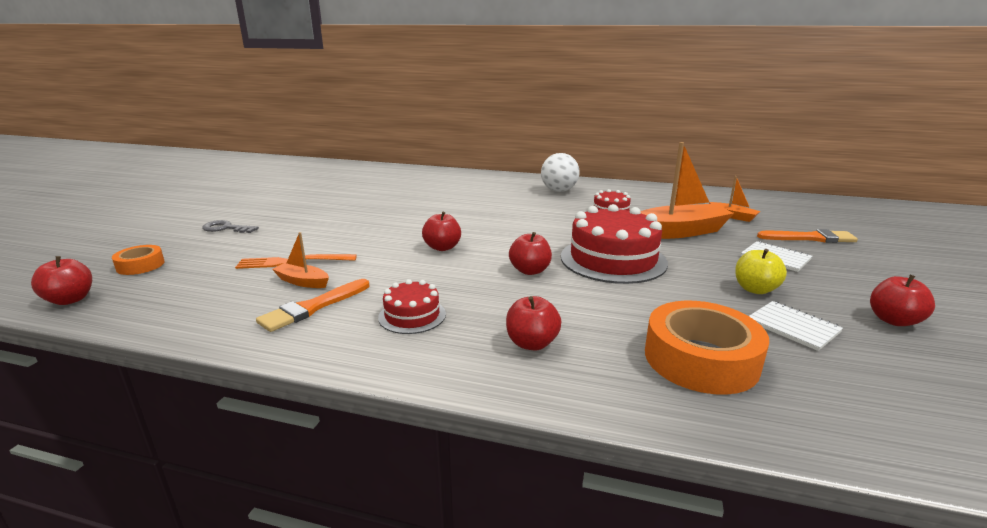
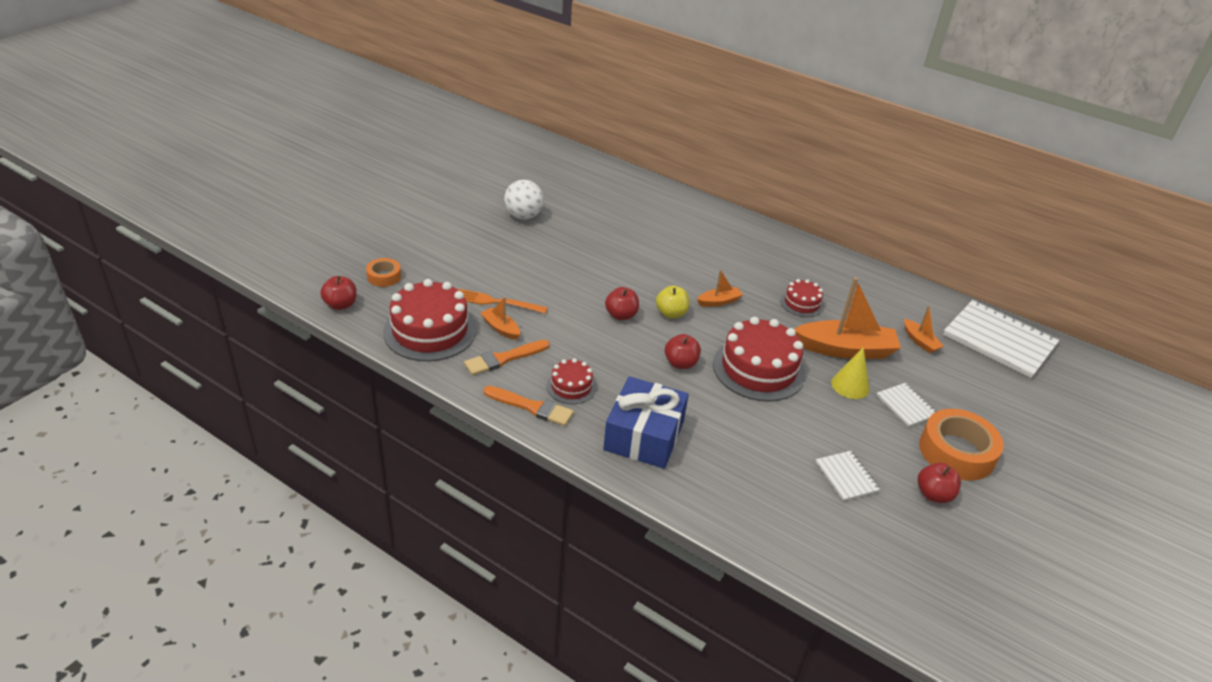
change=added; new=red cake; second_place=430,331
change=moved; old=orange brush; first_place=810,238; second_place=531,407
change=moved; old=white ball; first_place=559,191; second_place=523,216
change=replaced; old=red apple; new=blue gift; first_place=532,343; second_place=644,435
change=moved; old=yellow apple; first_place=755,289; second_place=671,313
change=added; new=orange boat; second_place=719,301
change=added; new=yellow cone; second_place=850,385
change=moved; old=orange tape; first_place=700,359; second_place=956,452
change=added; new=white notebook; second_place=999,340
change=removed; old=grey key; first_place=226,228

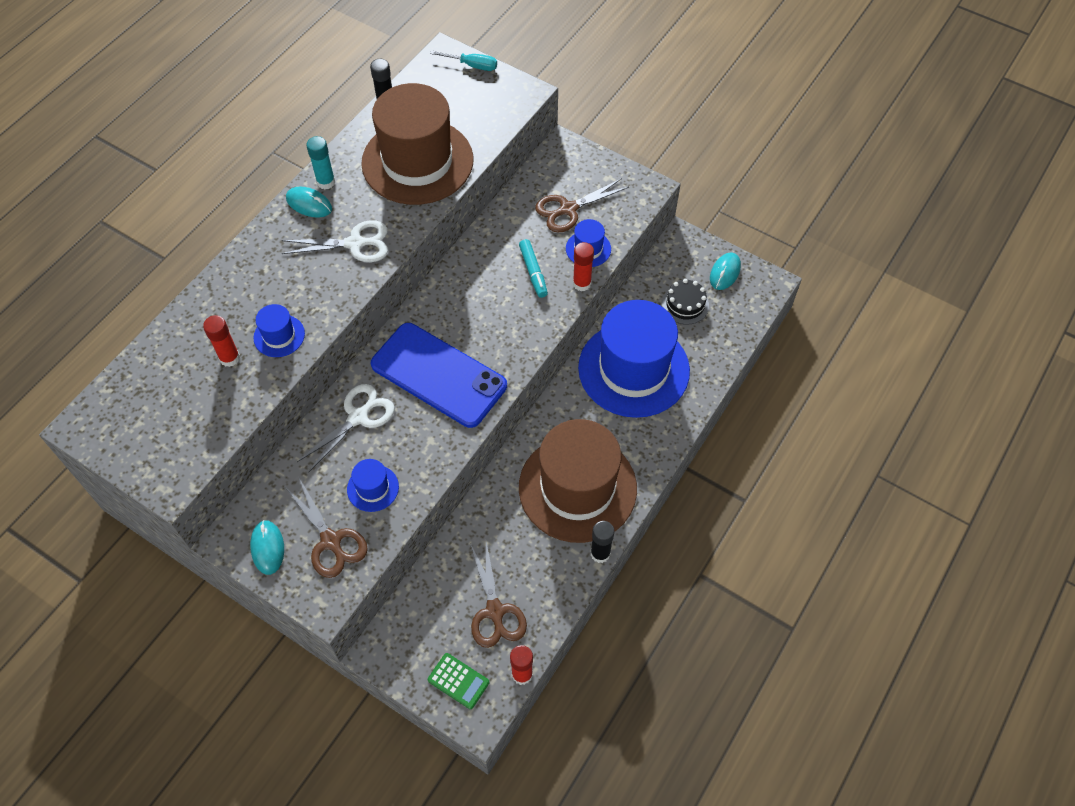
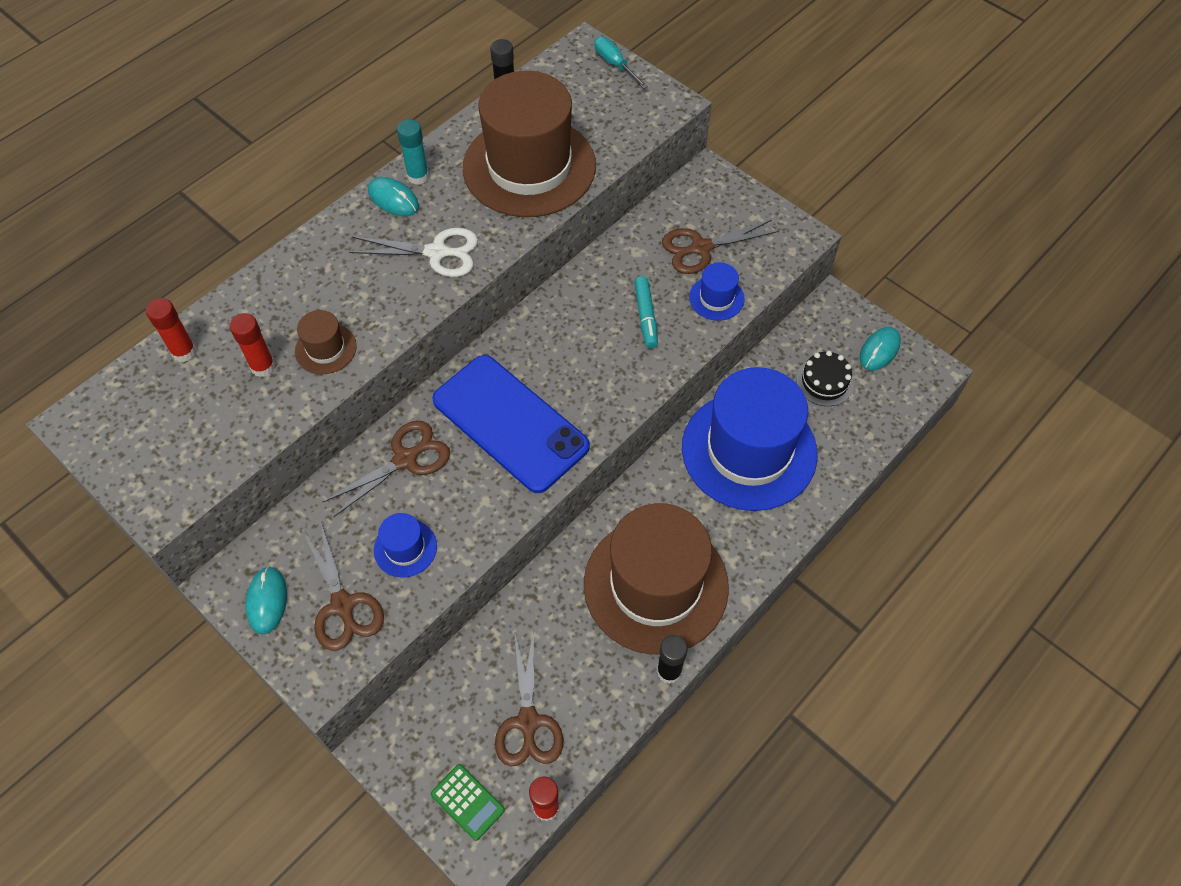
change=moved; old=red glue stick; first_place=582,283; second_place=184,352
change=recoloured; old=blue hat; new=brown hat; first_place=279,336; second_place=326,349
change=recoloured; old=white scissors; new=brown scissors; first_place=358,417; second_place=406,459
change=turned; old=turquoise screwdriver; first_place=472,65; second_place=615,64; degrees=-150

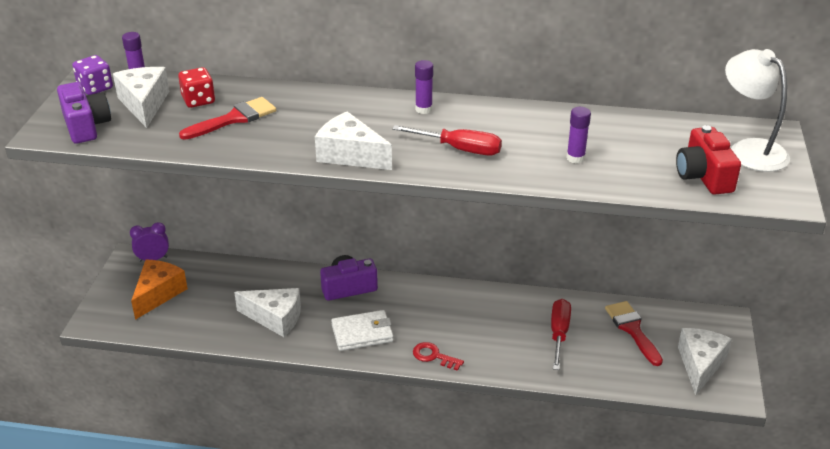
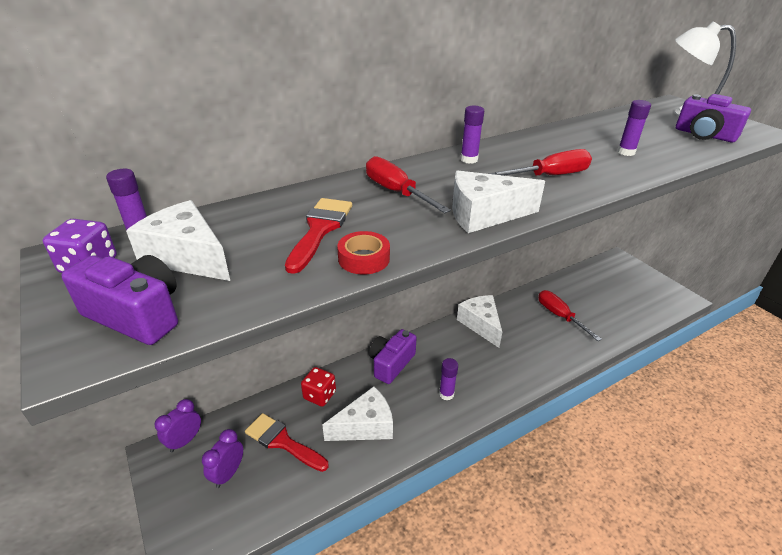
change=replaced; old=orange cheese; new=purple clock; first_place=158,294; second_place=228,473
change=moved; old=red brush; first_place=632,329; second_place=282,441
change=moved; old=red dice; first_place=198,100; second_place=319,395
change=added; new=red tape; second_place=364,259
change=added; new=red screwdriver; second_place=396,192
change=replaced; old=white wallet; new=purple glue stick; first_place=362,333; second_place=446,394
change=moved; old=white cheese; first_place=700,364; second_place=480,324
change=recoloured; old=red camera; new=purple camera; first_place=703,176; second_place=704,135
change=removed; old=red key; first_place=433,356

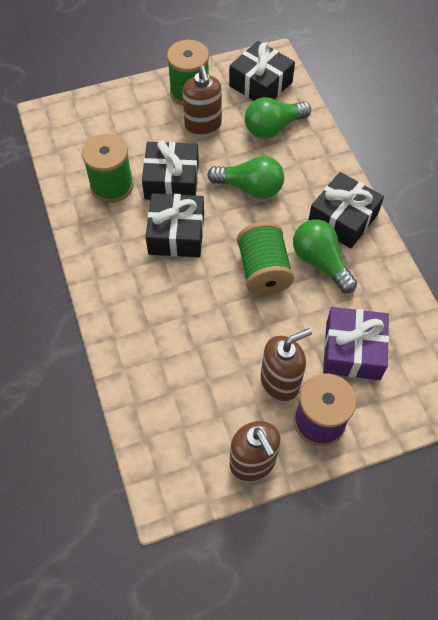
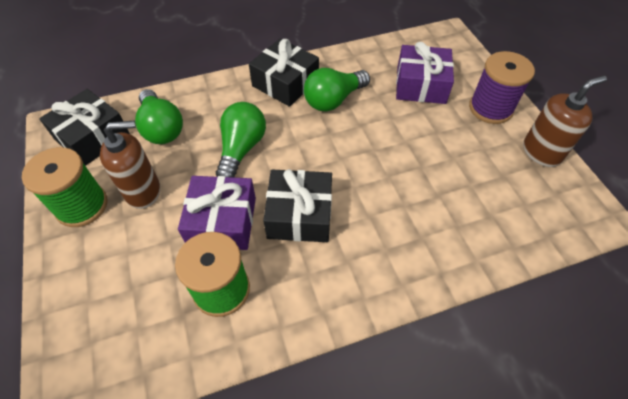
change=recoloured; old=black gift; new=purple gift; first_place=172,181; second_place=222,221
change=removed; old=green spool; first_place=263,271
change=removed; old=brown soap dispenser; first_place=280,382

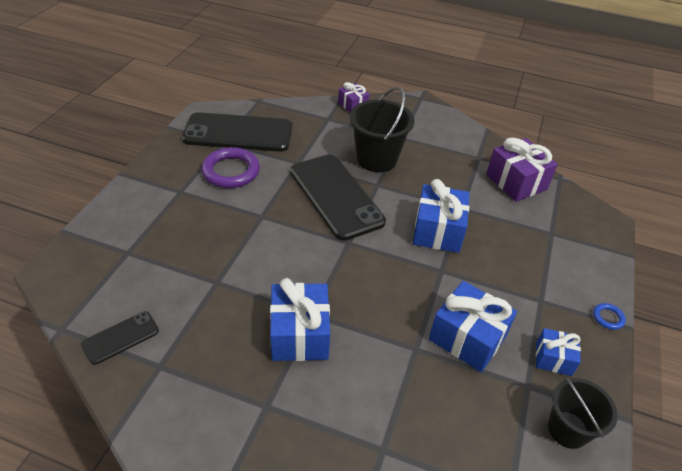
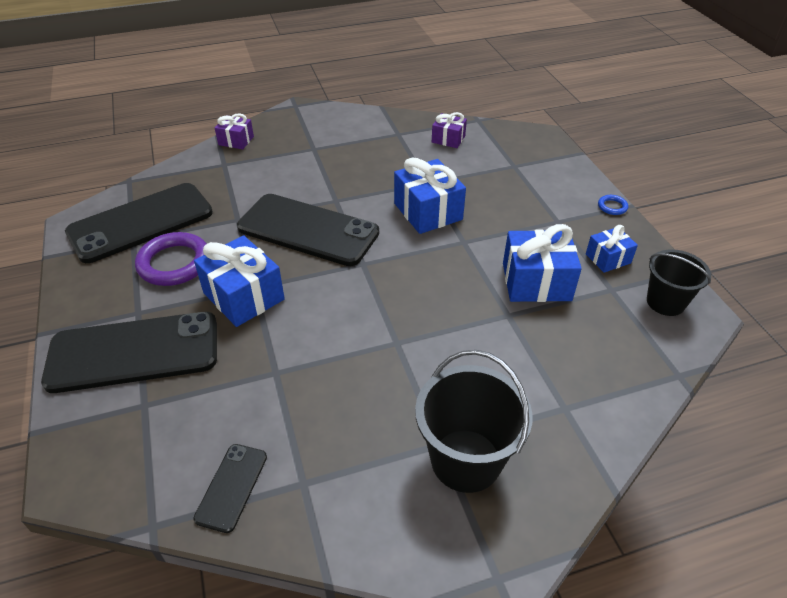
change=added; new=black phone; second_place=134,352
change=moved; old=blue gift; first_place=299,334; second_place=243,296
change=moved; old=black bucket; first_place=377,159; second_place=466,460
change=resized; old=purple gift; first_place=516,182; second_place=448,139; factor=0.57

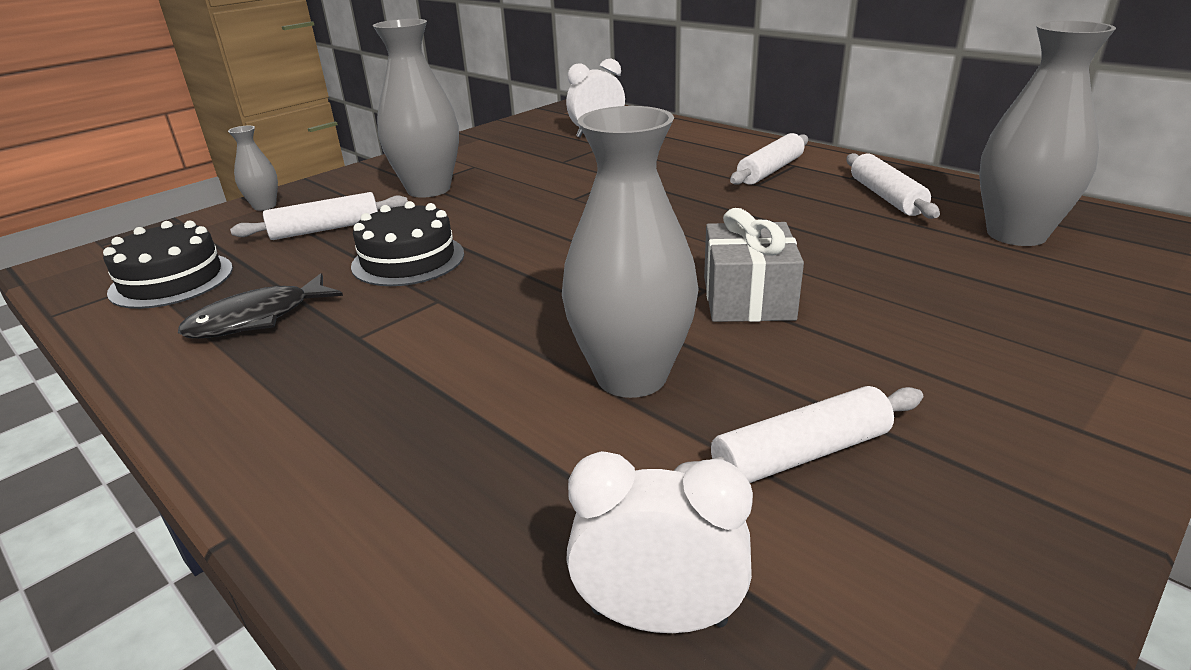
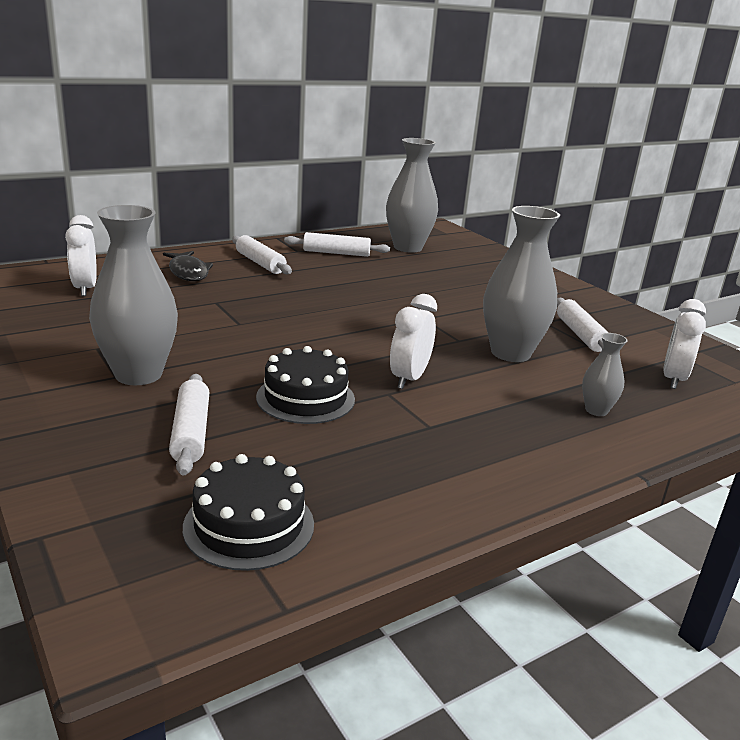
change=moved; old=black fish; first_place=257,319; second_place=188,272
change=added; new=white clock; second_place=409,378
change=moved; old=grey vase; first_place=264,206; second_place=596,410
change=removed; old=grey gift; first_place=747,298

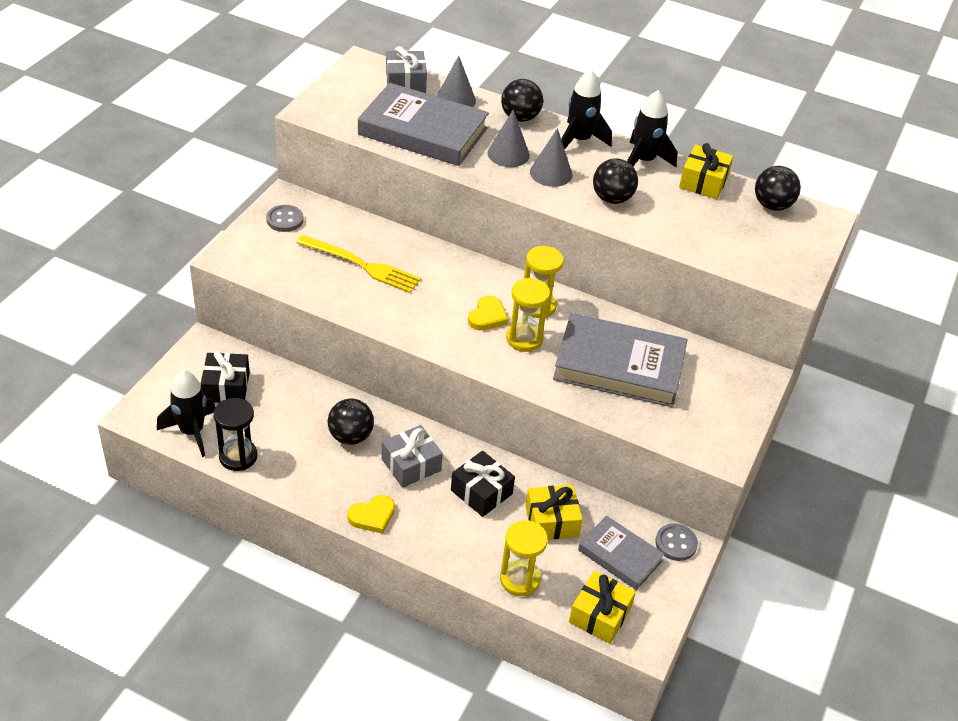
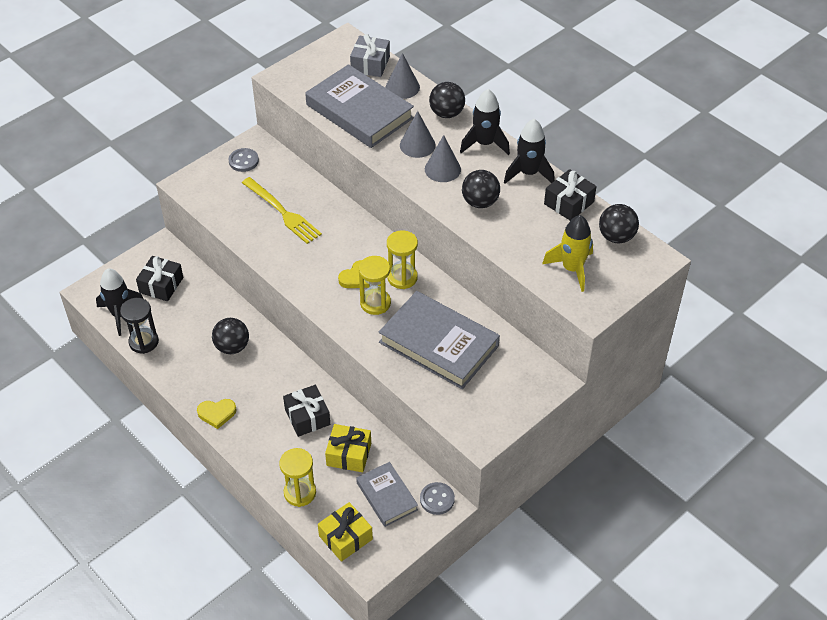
change=added; new=yellow rocket; second_place=572,269
change=recoloured; old=yellow gift; new=black gift; first_place=703,182; second_place=569,203
change=removed; old=grey gift; first_place=411,465

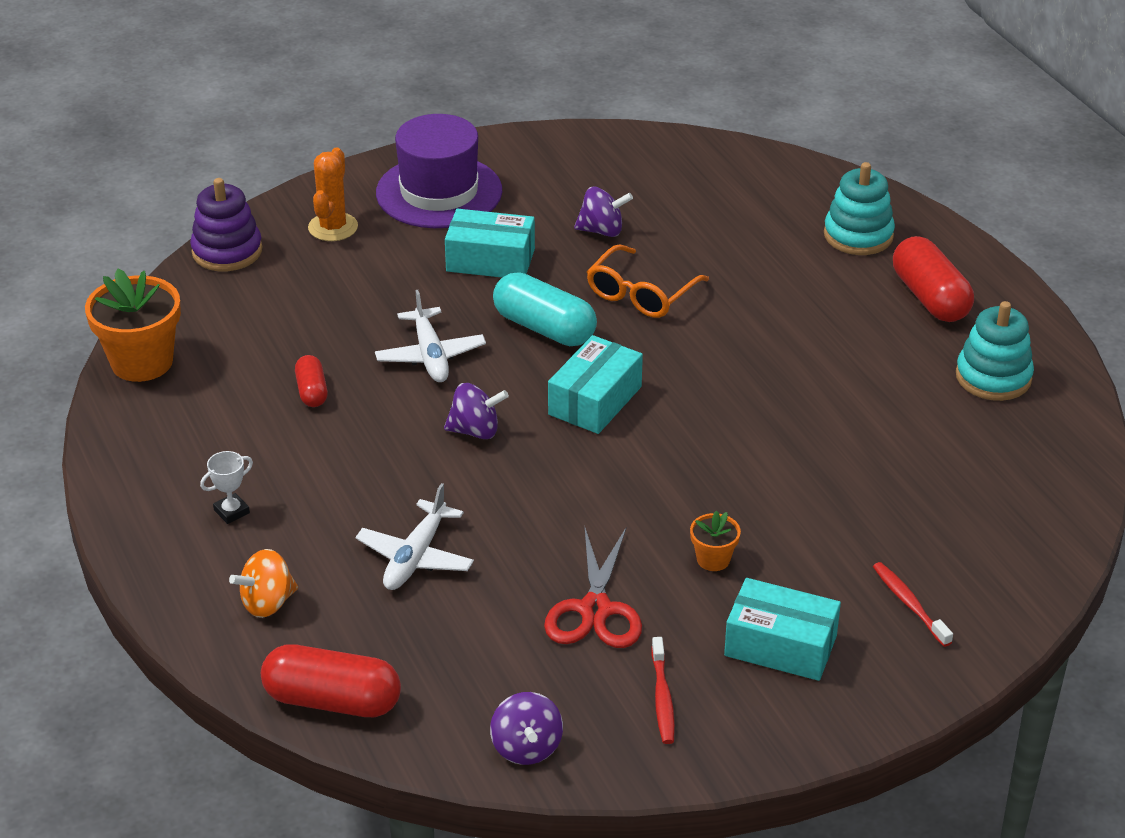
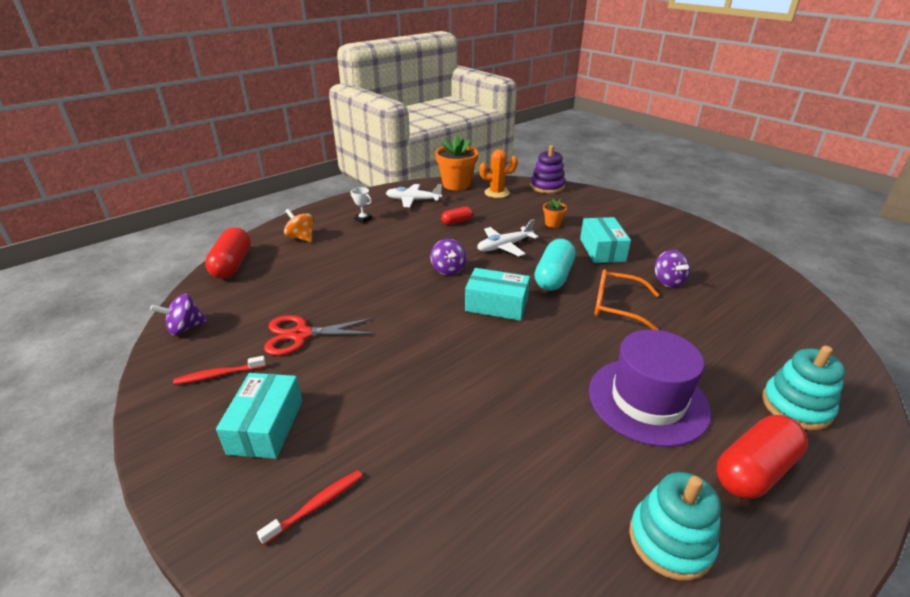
change=moved; old=white plane; first_place=415,557; second_place=413,200
change=moved; old=orange cactus; first_place=333,227; second_place=497,193
change=moved; old=orange flower pot; first_place=713,559; second_place=553,224
change=moved; old=purple hat; first_place=439,192; second_place=648,400

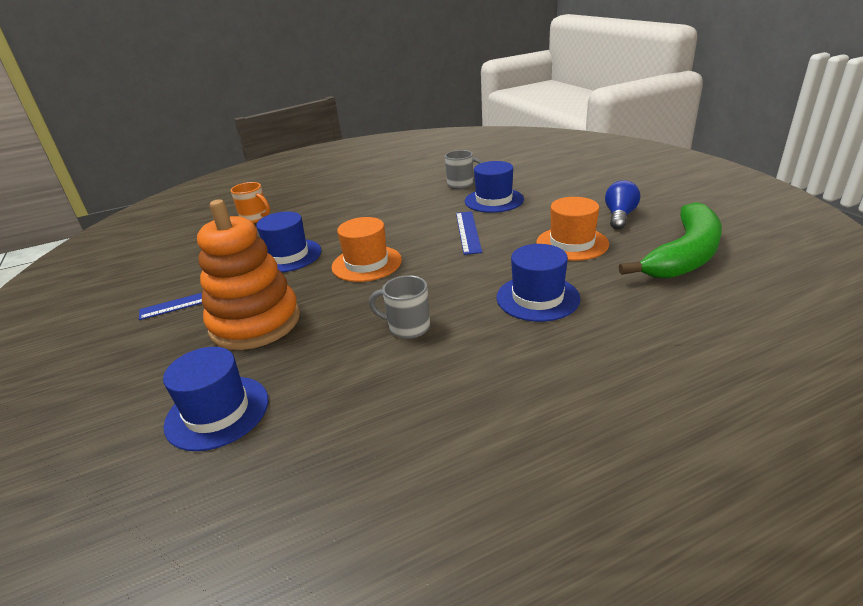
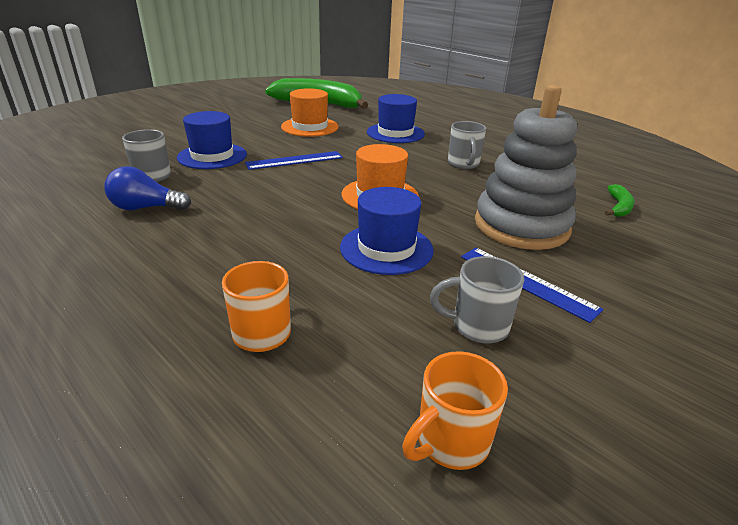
change=moved; old=blue light bulb; first_place=619,216; second_place=146,208
change=added; new=orange mug; second_place=450,442
change=added; new=grey mug; second_place=477,326
change=recoloured; old=orange stacking toy; new=grey stacking toy; first_place=255,323; second_place=521,226
change=replaced; old=blue hat; new=green banana; first_place=217,412; second_place=619,207

